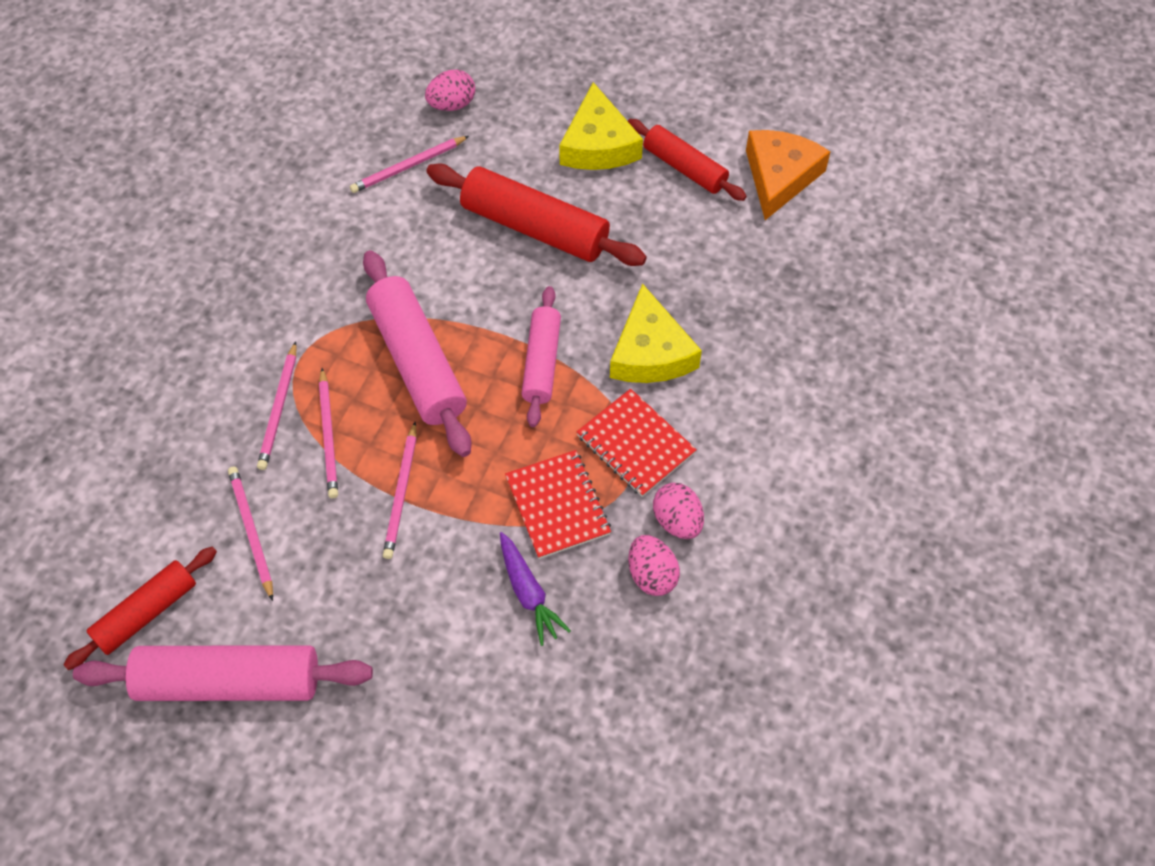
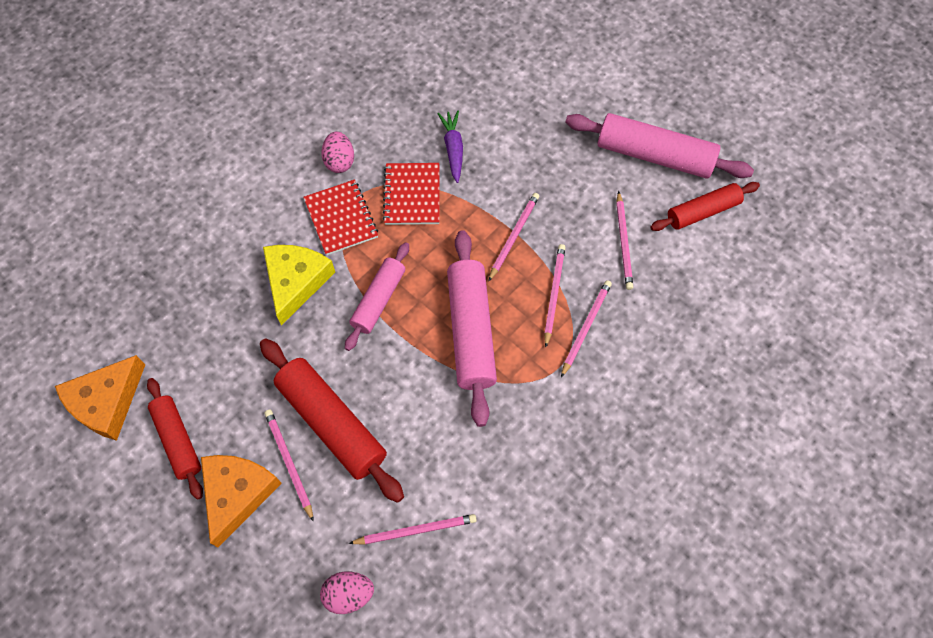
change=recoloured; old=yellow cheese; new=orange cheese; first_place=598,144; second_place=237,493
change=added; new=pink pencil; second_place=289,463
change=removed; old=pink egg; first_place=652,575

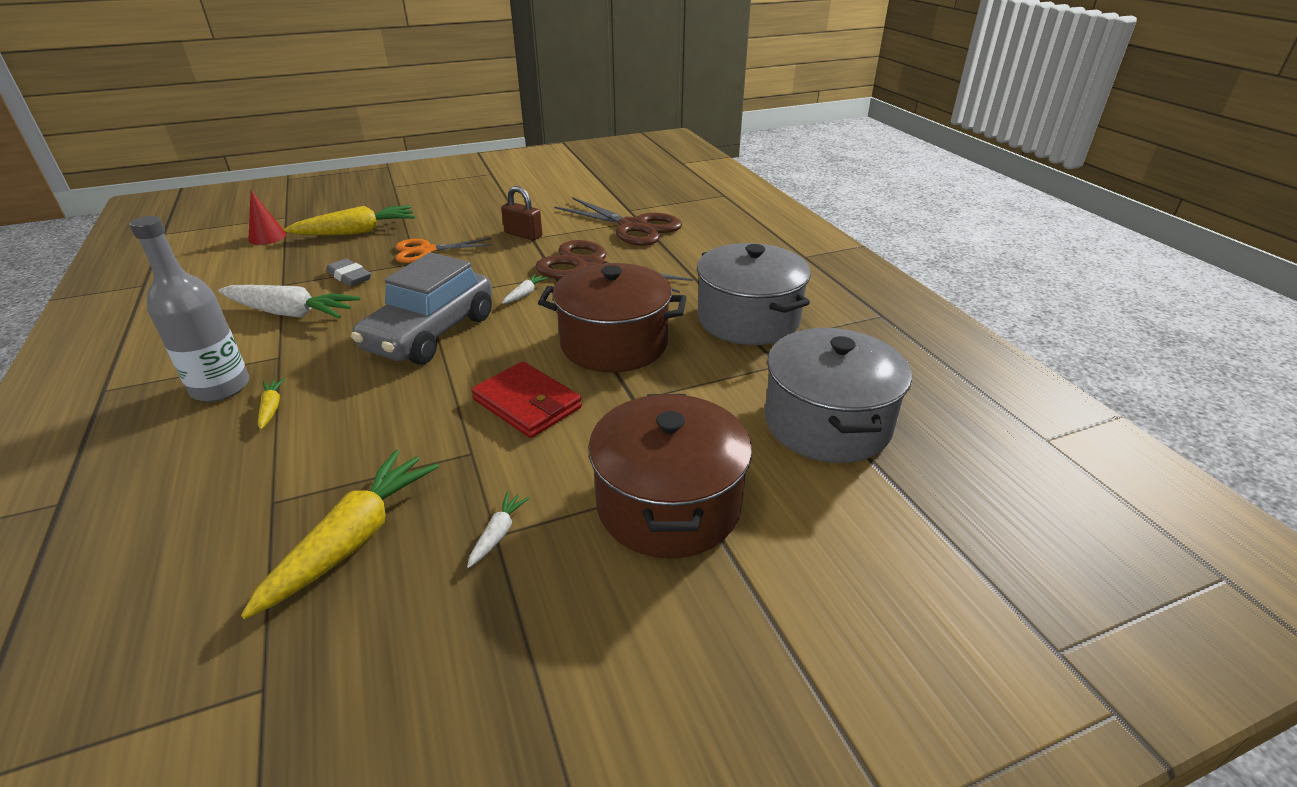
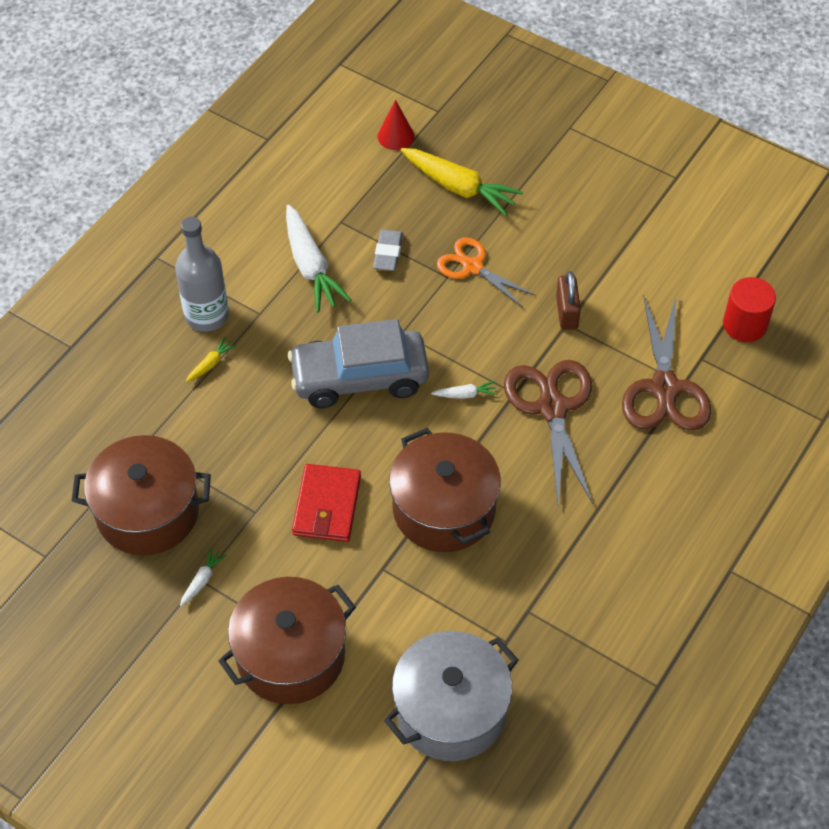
change=replaced; old=yellow carrot; new=brown pot; first_place=353,539; second_place=148,511
change=turned; old=white carrot; first_place=498,534; second_place=202,580; degrees=-45
change=added; new=red cylinder; second_place=744,324
change=removed; old=grey pot; first_place=748,319

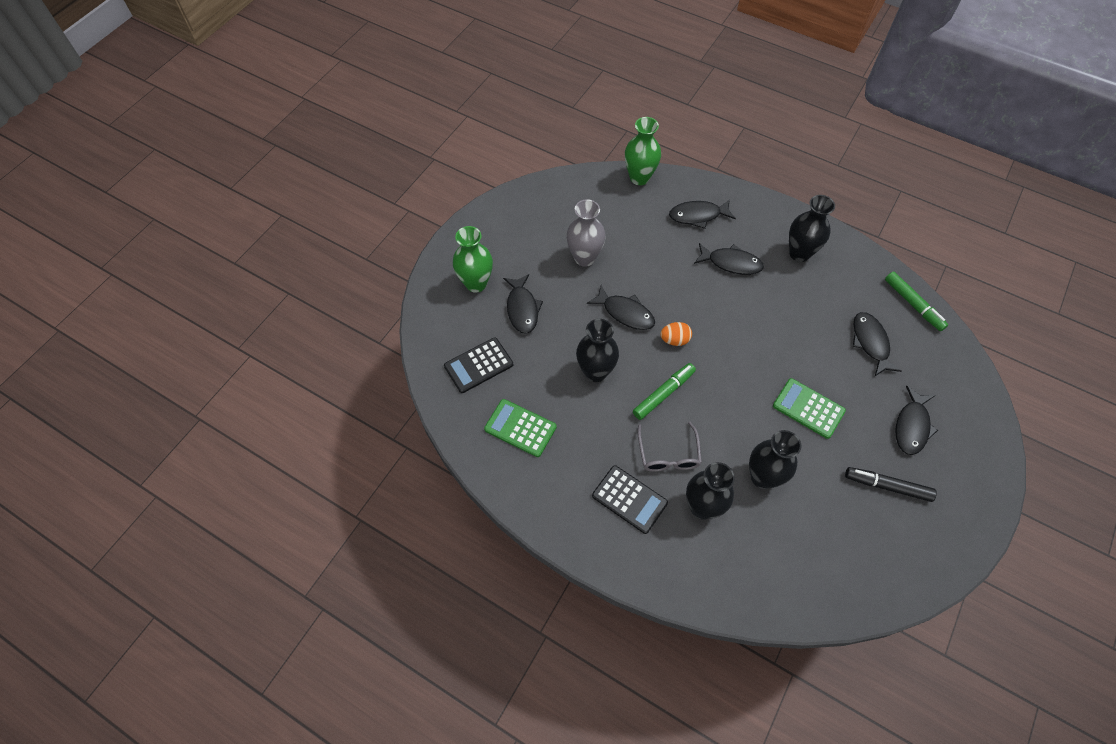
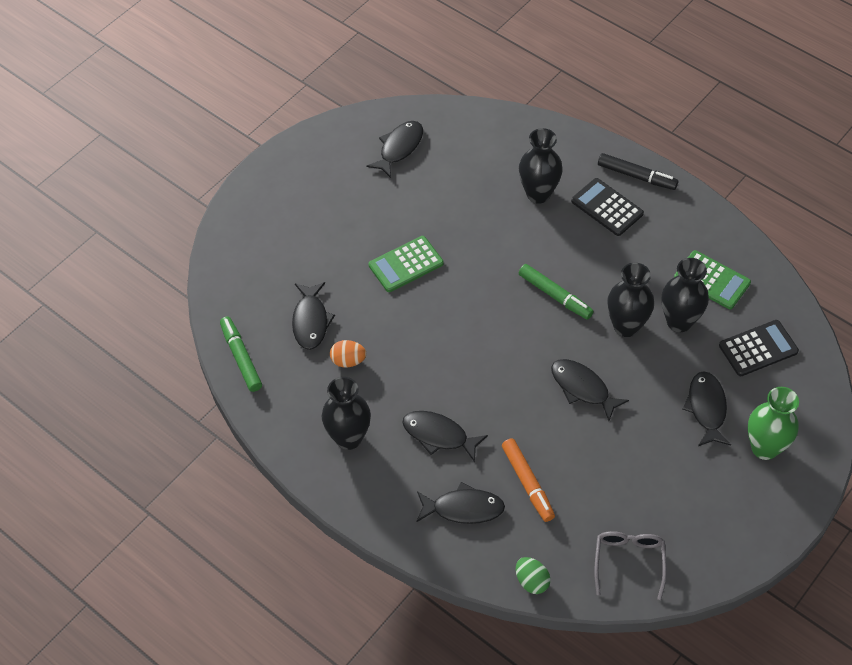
change=moved; old=orange egg; first_place=674,340; second_place=348,361
change=moved; old=black fish; first_place=911,426; second_place=399,148
change=turned; old=green calculator; first_place=808,408; second_place=406,264; degrees=105
change=added; new=orange marker; second_place=527,483
change=replaced; old=green vase; new=green egg; first_place=639,177; second_place=531,581
change=turned; old=green marker; first_place=663,394; second_place=555,296; degrees=-105
change=moved; old=grey glasses; first_place=668,454; second_place=629,561
change=moved; old=black marker; first_place=887,486; second_place=636,176
change=moved; old=black vase; first_place=762,477; second_place=679,321
change=removed; old=grey vase; first_place=584,258

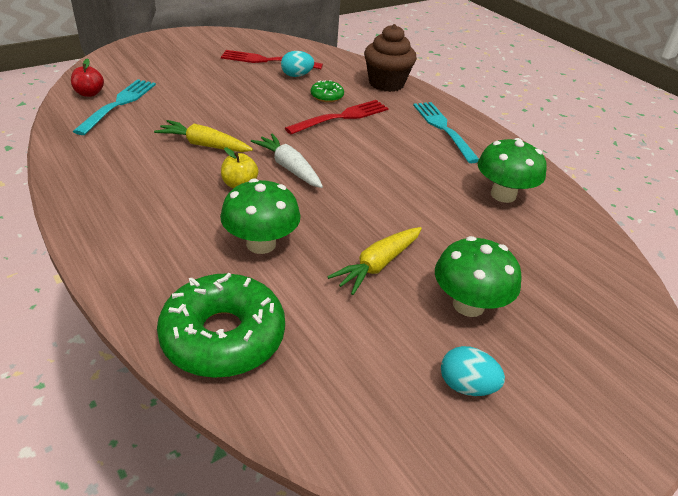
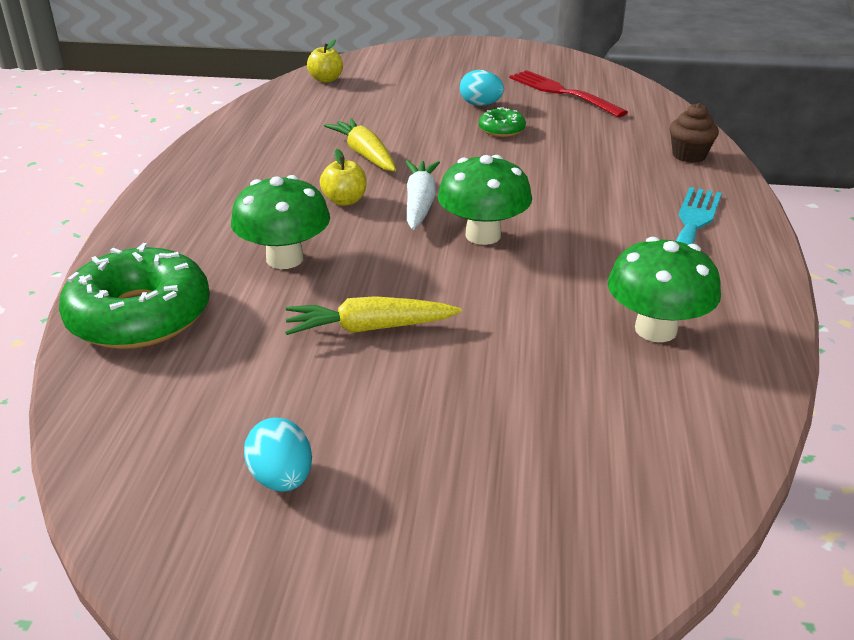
change=recoloured; old=red apple; new=yellow apple; first_place=89,93; second_place=326,79
change=moved; old=green mushroom; first_place=468,305; second_place=483,235
change=moved; old=turquoise egg; first_place=296,75; second_place=480,104
change=moved; old=green donut; first_place=327,96; second_place=501,130
change=resized; old=brown cupcake; first_place=386,83; second_place=689,155; factor=0.6
change=removed; old=turquoise fork; first_place=118,104
change=removed; old=red fork; first_place=341,117

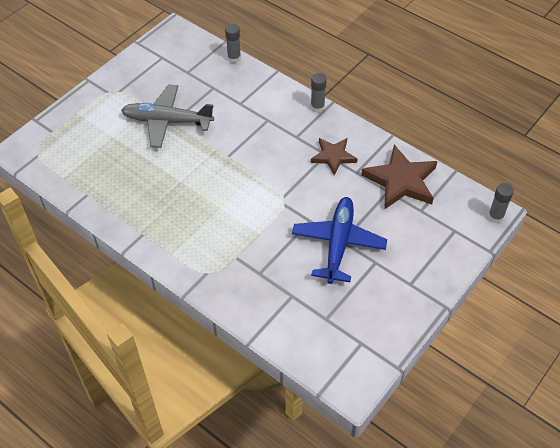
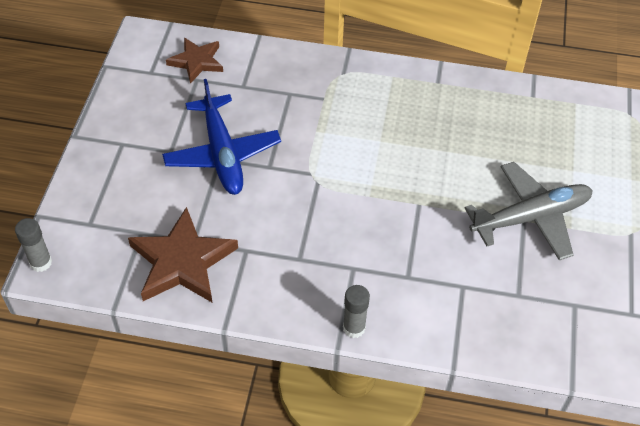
change=moved; old=brown star; first_place=333,157; second_place=196,62
change=removed; old=grey glue stick; first_place=234,58

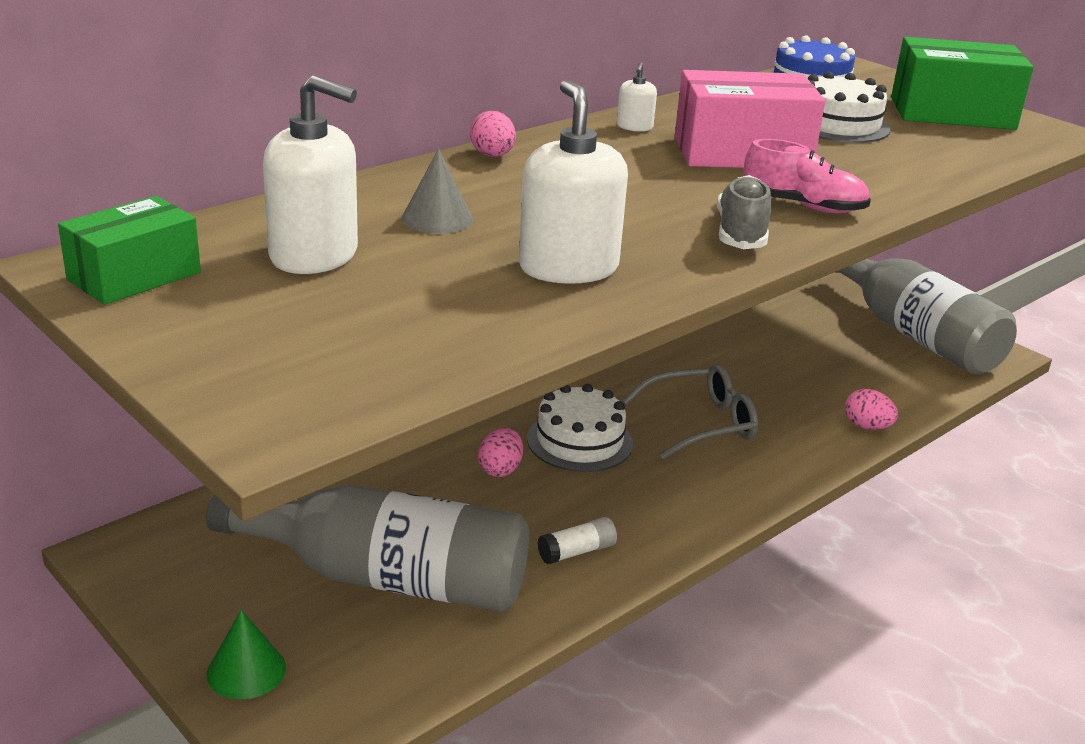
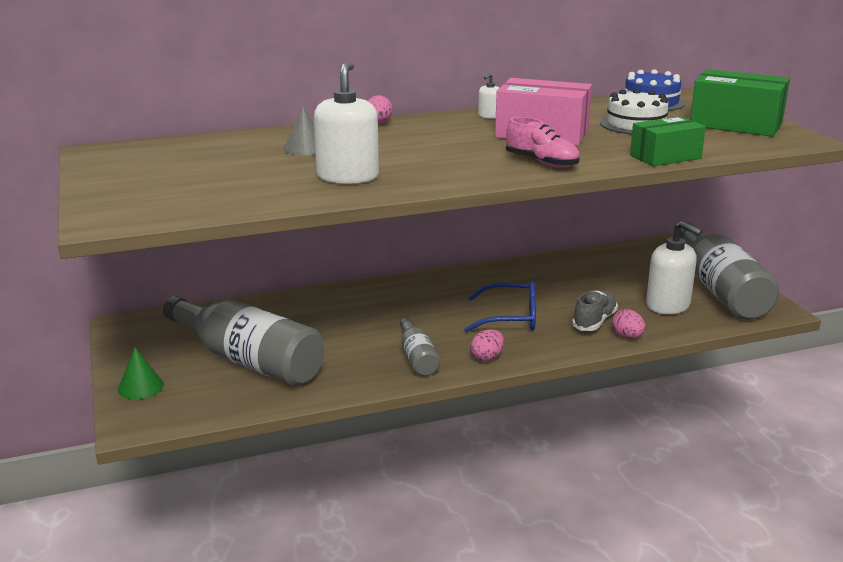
change=added; new=grey bottle; second_place=417,358
change=recoloured; old=grey glasses; new=blue glasses; first_place=701,423; second_place=511,317
change=moved; old=pink egg; first_place=500,469; second_place=487,357
change=moved; old=grey shoe; first_place=741,233; second_place=594,321
change=moved; old=green box; first_place=134,276; second_place=665,157
change=moved; old=white soap dispenser; first_place=314,255; second_place=668,305
change=removed; old=white cake; first_place=579,441
change=removed; old=white glue stick; first_place=577,552

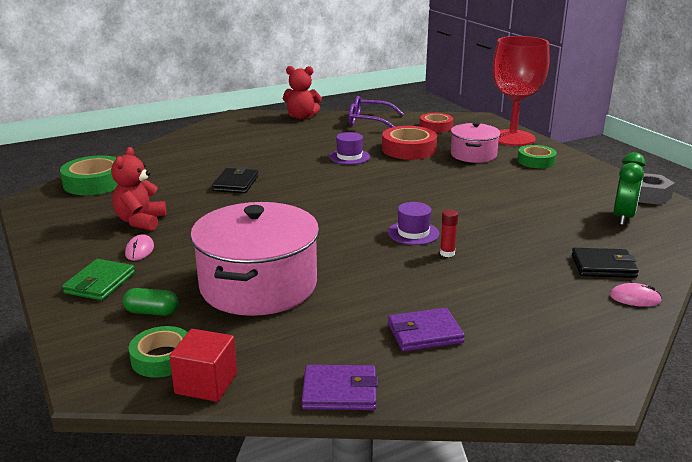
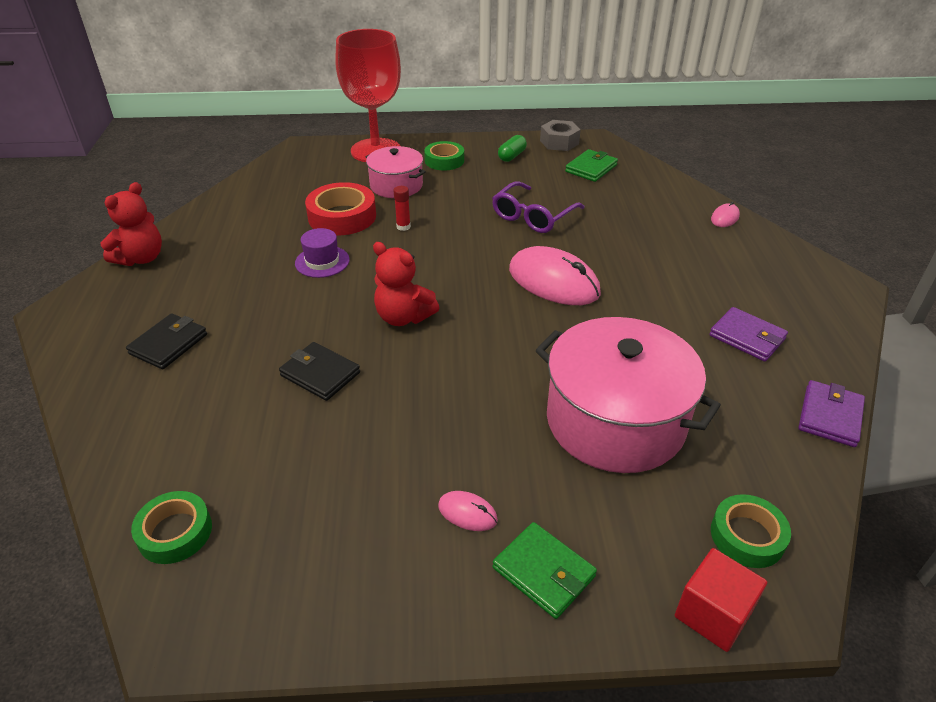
change=moved; old=black wallet; first_place=603,266; second_place=168,344
change=resized; old=green tape; first_place=95,183; second_place=175,532; factor=0.65
change=moved; old=red teddy bear; first_place=140,221; second_place=403,317
change=moved; old=red glue stick; first_place=447,253; second_place=403,227
change=moved; old=purple glasses; first_place=370,121; second_place=533,216
change=moved; old=green capsule; first_place=152,312; second_place=512,156
change=replaced; old=purple hat; new=pink mouse; first_place=413,233; second_place=553,281
change=replaced; old=green clock; new=green wallet; first_place=623,217; second_place=591,168
change=moved; old=red cube; first_place=206,383; second_place=713,614
change=turned; old=purple wallet; first_place=425,333; second_place=747,337; degrees=-60
change=removed; old=red tape; first_place=436,127

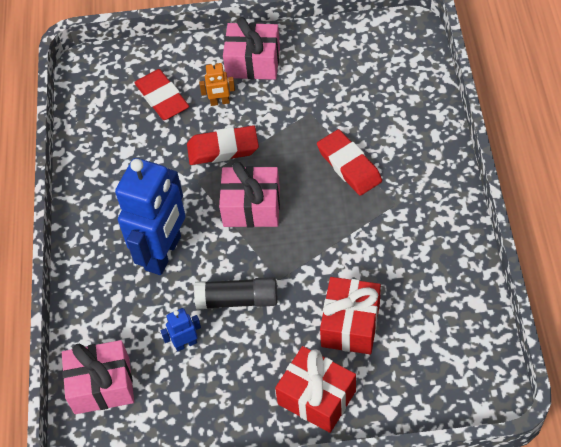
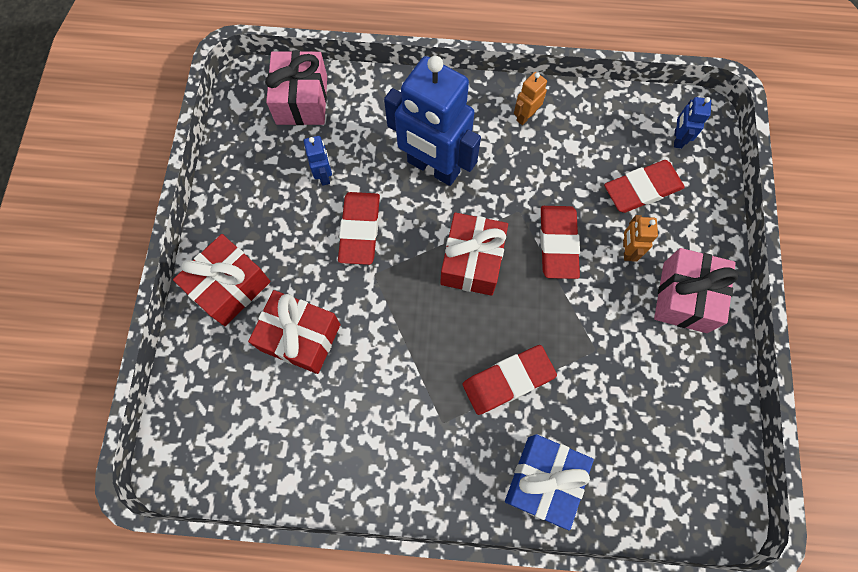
change=replaced; old=black glue stick; new=red eraser; first_place=237,300; second_place=360,230
change=recoloured; old=pink gift; new=red gift; first_place=251,207; second_place=472,261
change=added; new=blue gift; second_place=543,480
change=added; new=orange robot; second_place=525,116
change=added; new=blue robot; second_place=677,139

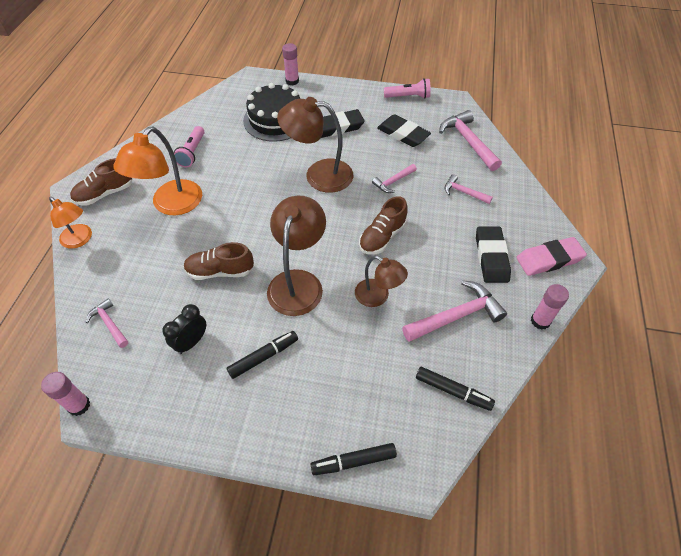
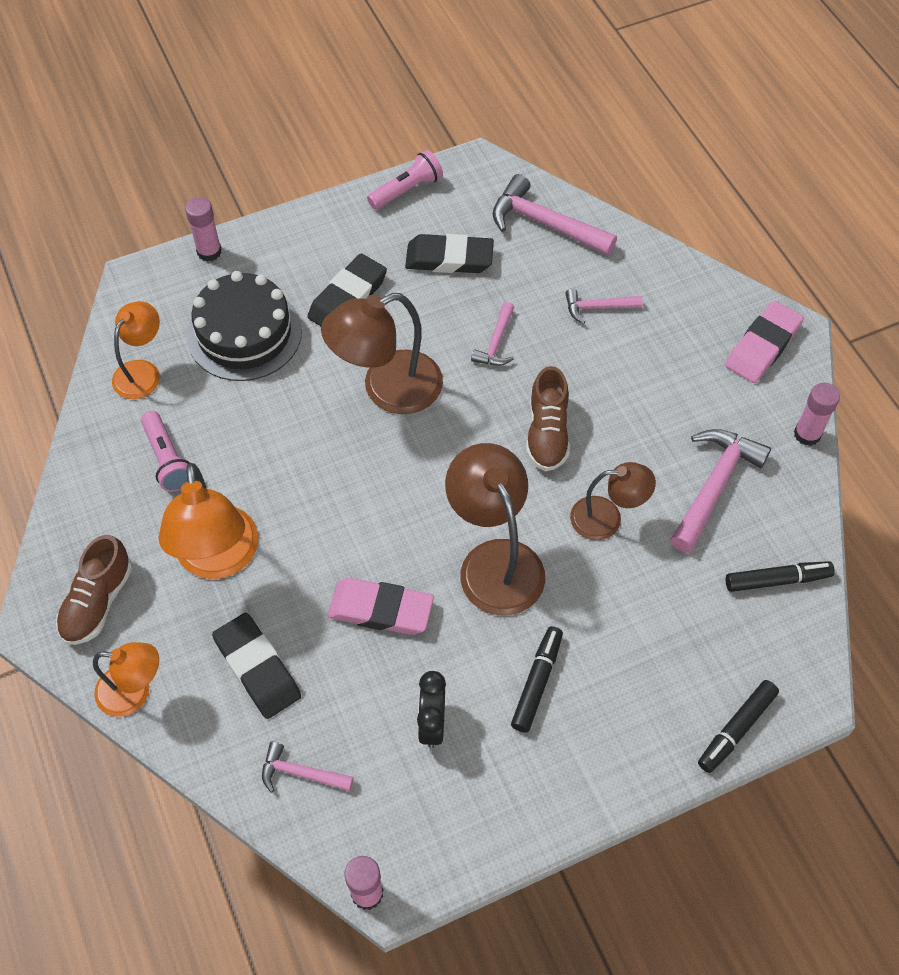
change=added; new=orange lamp; second_place=142,372
change=moved; old=black eraser; first_place=491,257; second_place=257,668
change=replaced; old=brown shoe; new=pink eraser; first_place=220,271; second_place=380,610

